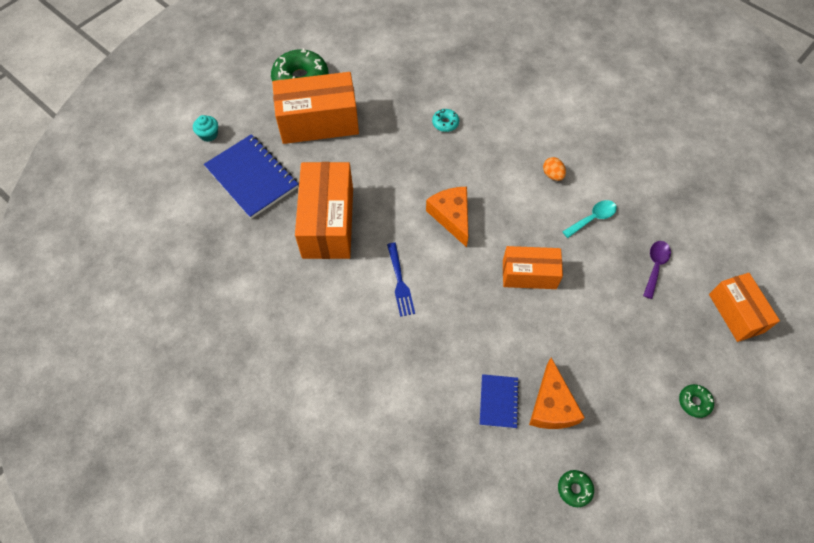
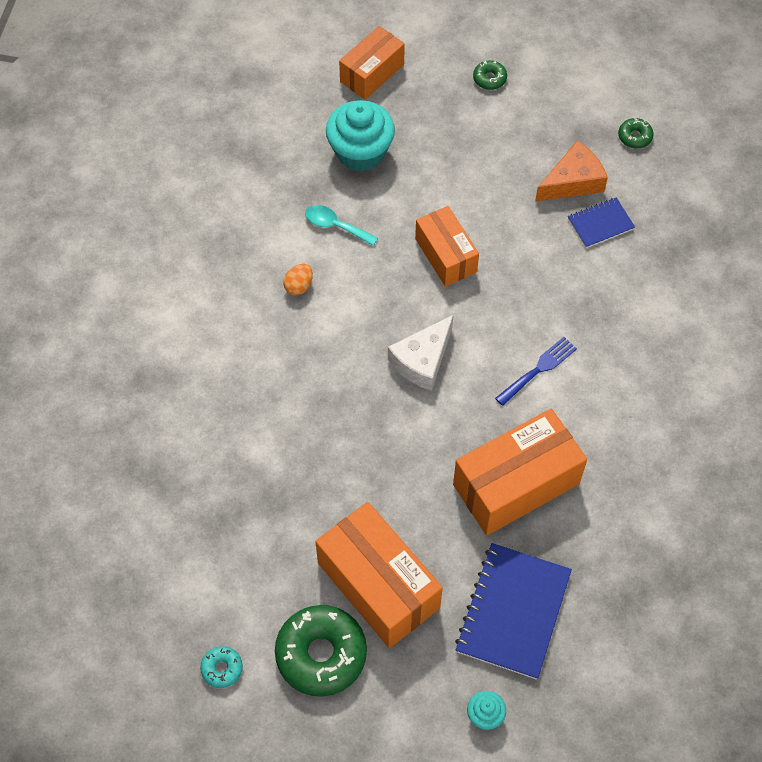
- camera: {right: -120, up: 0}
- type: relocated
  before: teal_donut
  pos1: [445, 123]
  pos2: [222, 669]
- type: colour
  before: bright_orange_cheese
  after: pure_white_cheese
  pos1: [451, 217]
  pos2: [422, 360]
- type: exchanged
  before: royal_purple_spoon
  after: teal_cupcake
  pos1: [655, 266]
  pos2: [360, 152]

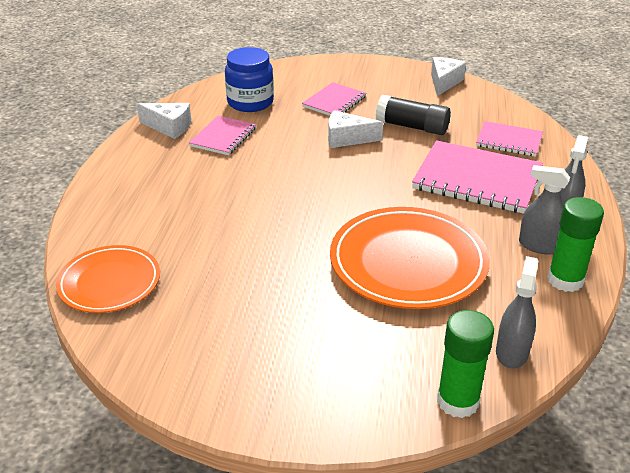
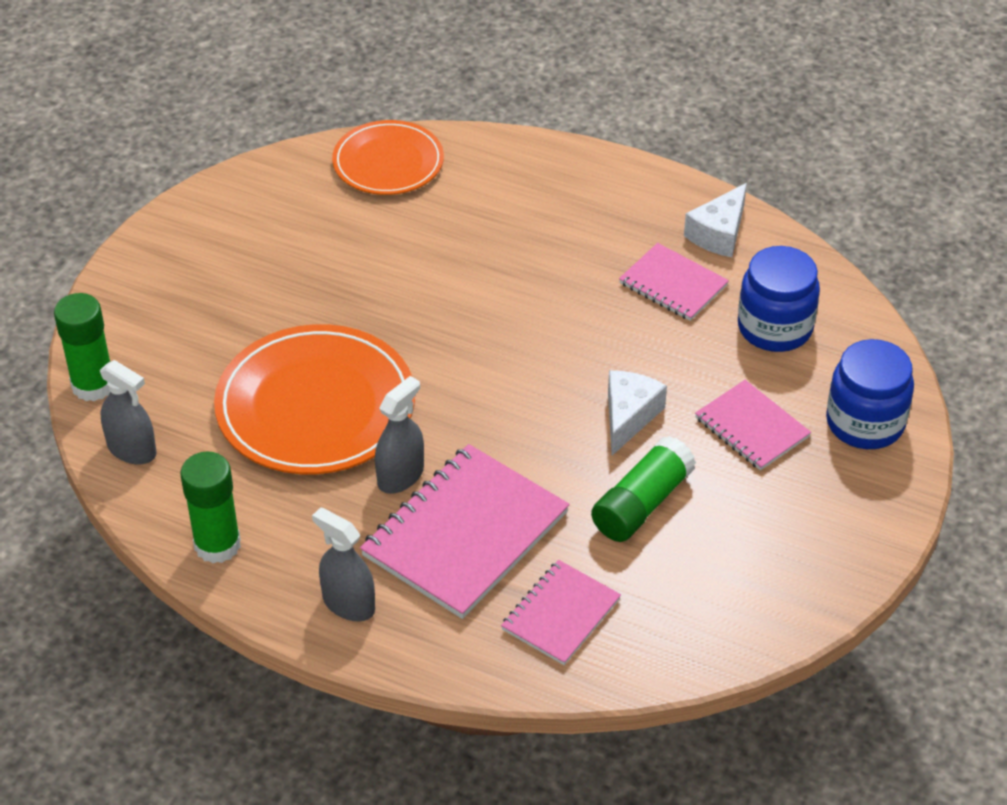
- camera: {right: 105, up: 10}
- type: missing
  before: pure_white_cheese
  pos1: [444, 82]
- type: colour
  before: ebony_glue
  after: emerald_glue
  pos1: [412, 127]
  pos2: [642, 503]
- type: relocated
  before: grey_sprayer
  pos1: [539, 246]
  pos2: [400, 476]
- type: appeared
  after: blue_jar
  pos2: [865, 423]

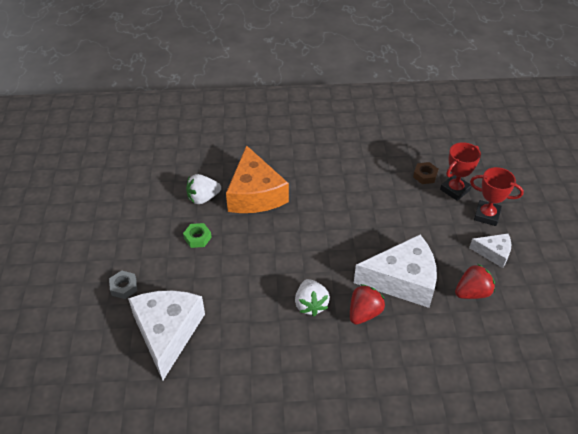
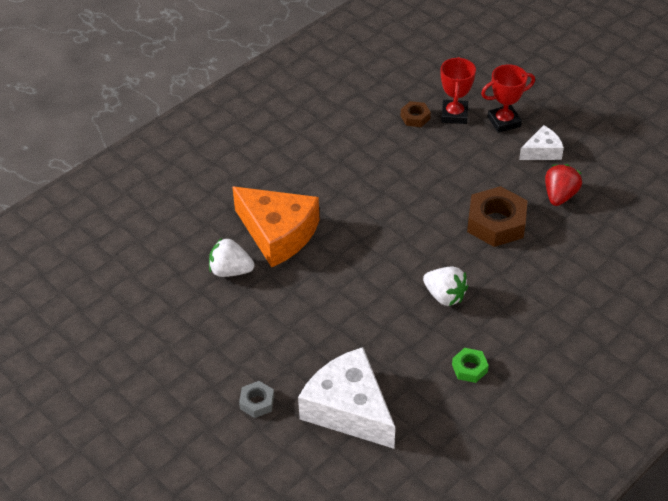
- camera: {right: -40, up: 0}
- type: spun
  before: pure_white_berry
  pos1: [203, 198]
  pos2: [230, 271]
  turn: 75
- type: relocated
  before: emerald_hex_nut
  pos1: [197, 238]
  pos2: [469, 368]
- type: exchanged
  before: pure_white_cheese
  after: brown_hex_nut
  pos1: [402, 280]
  pos2: [496, 223]
- type: missing
  before: crimson_berry
  pos1: [364, 313]

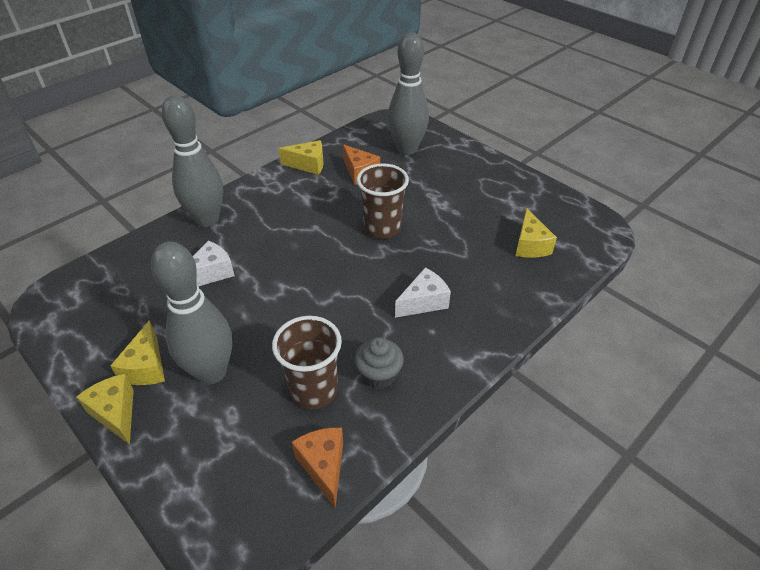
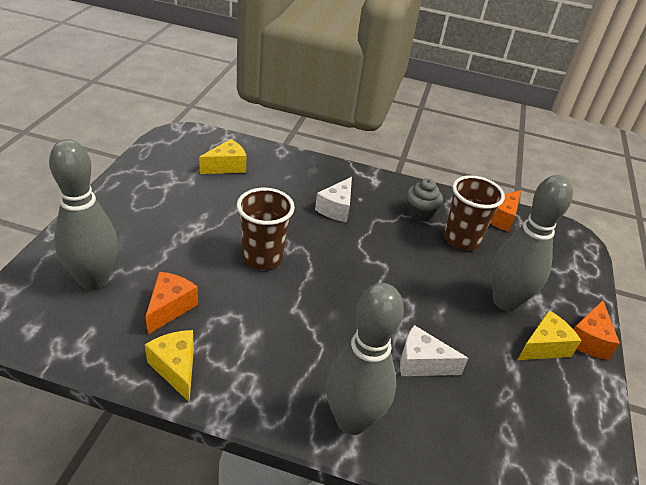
- camera: {right: -125, up: -5}
- type: spun
  before: pure_white_cheese
  pos1: [423, 302]
  pos2: [336, 208]
  turn: -90
- type: colour
  before: golden_cheese
  after: bright_orange_cheese
  pos1: [116, 413]
  pos2: [588, 340]

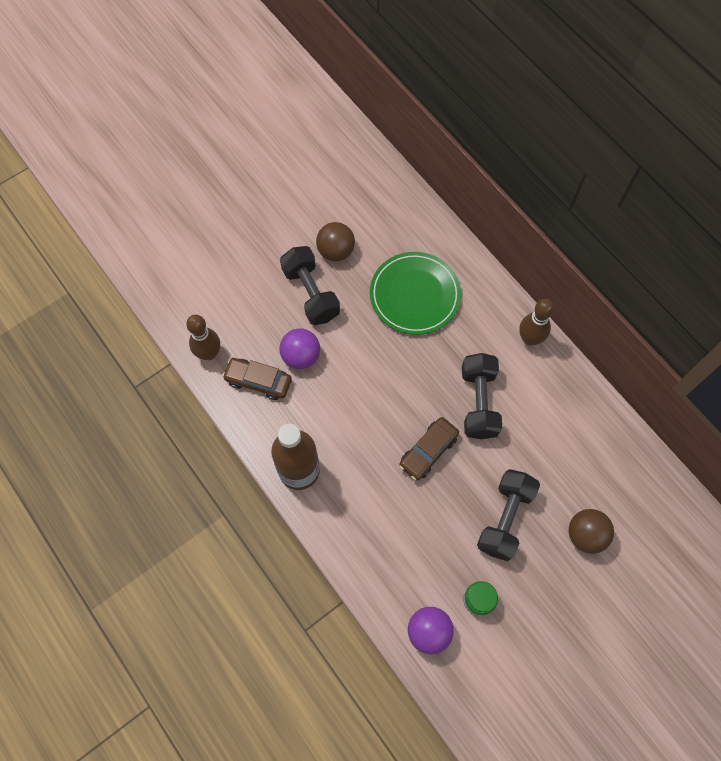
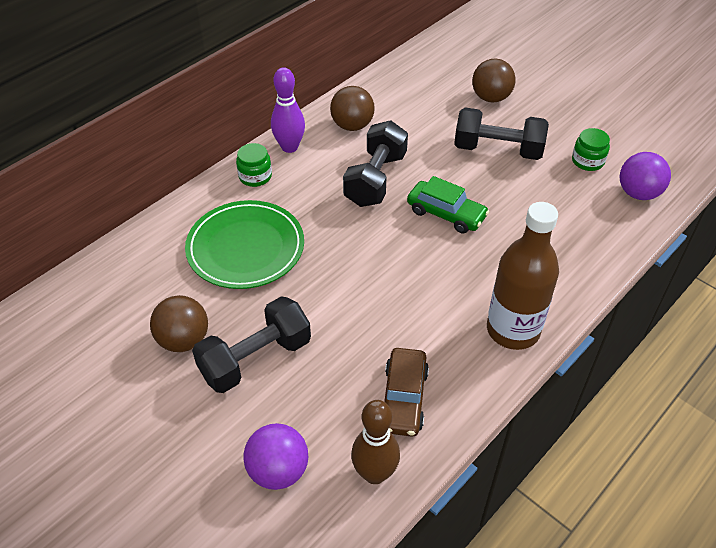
- camera: {right: -100, up: -20}
- type: colour
  before: brown_skittle
  after: royal_purple_skittle
  pos1: [529, 339]
  pos2: [289, 147]
- type: relocated
  before: royal_purple_play_ball
  pos1: [301, 356]
  pos2: [278, 470]
- type: spun
  before: ebony_hand_weight
  pos1: [478, 402]
  pos2: [375, 179]
  turn: -60
- type: colour
  before: brown_toy_car
  after: emerald_toy_car
  pos1: [428, 451]
  pos2: [446, 214]
- type: appeared
  after: brown_play_ball
  pos2: [352, 125]
- type: appeared
  after: emerald_jar
  pos2: [255, 176]

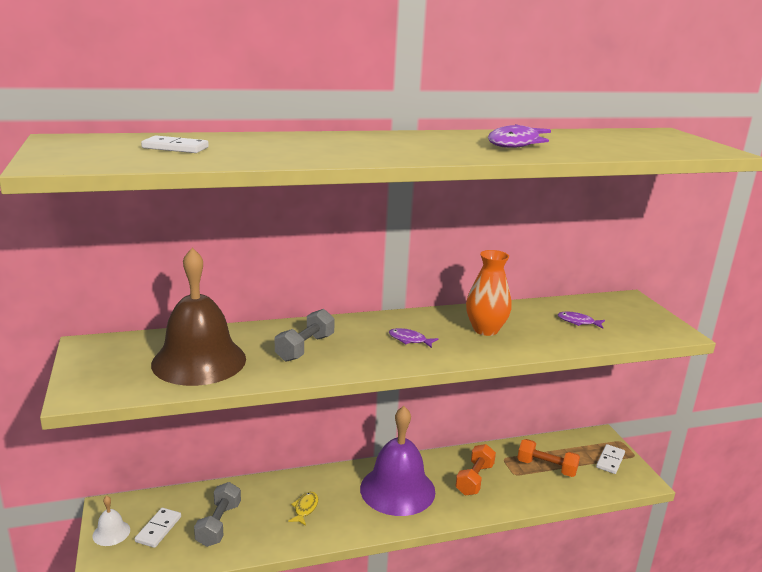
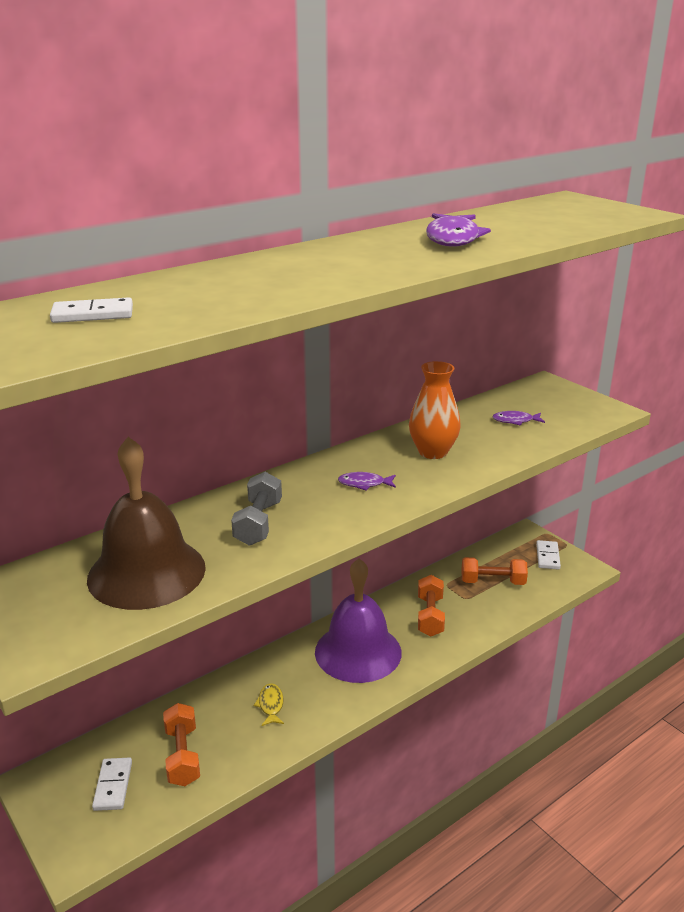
- camera: {right: -20, up: 5}
- type: colour
  before: grey_hand_weight
  after: bright_orange_hand_weight
  pos1: [219, 524]
  pos2: [182, 756]
- type: missing
  before: pure_white_hand_bell
  pos1: [111, 532]

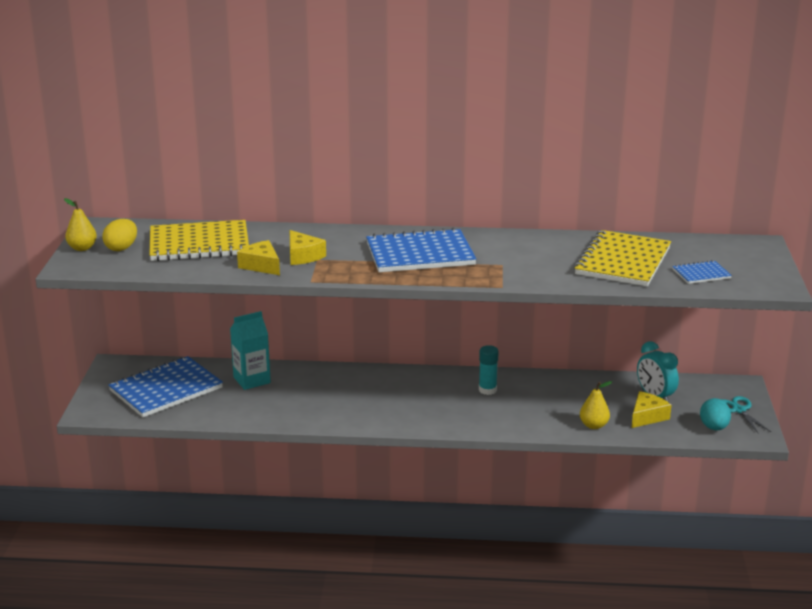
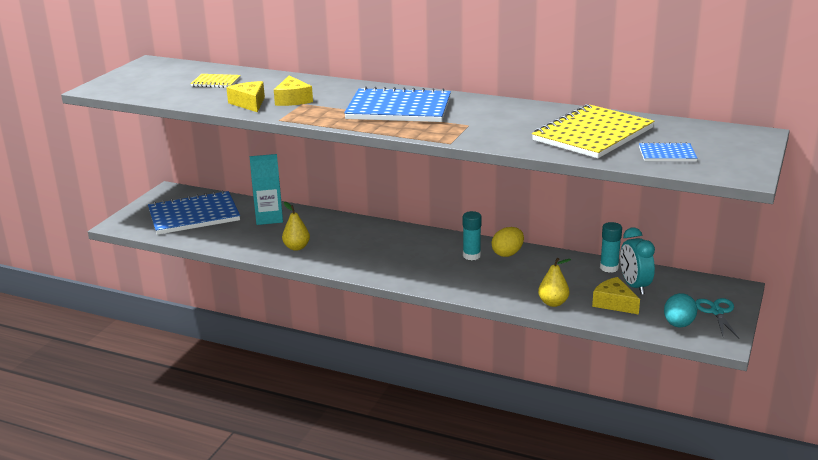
- camera: {right: 20, up: 0}
- type: relocated
  before: golden_pear
  pos1: [82, 248]
  pos2: [296, 247]
- type: relocated
  before: golden_egg_shape
  pos1: [121, 248]
  pos2: [507, 253]
- type: size
  before: golden_notepad
  pos1: [199, 244]
  pos2: [216, 82]
  scale: 0.47
- type: spun
  before: golden_cheese
  pos1: [647, 416]
  pos2: [614, 303]
  turn: -105
- type: appeared
  after: teal_glue
  pos2: [609, 268]

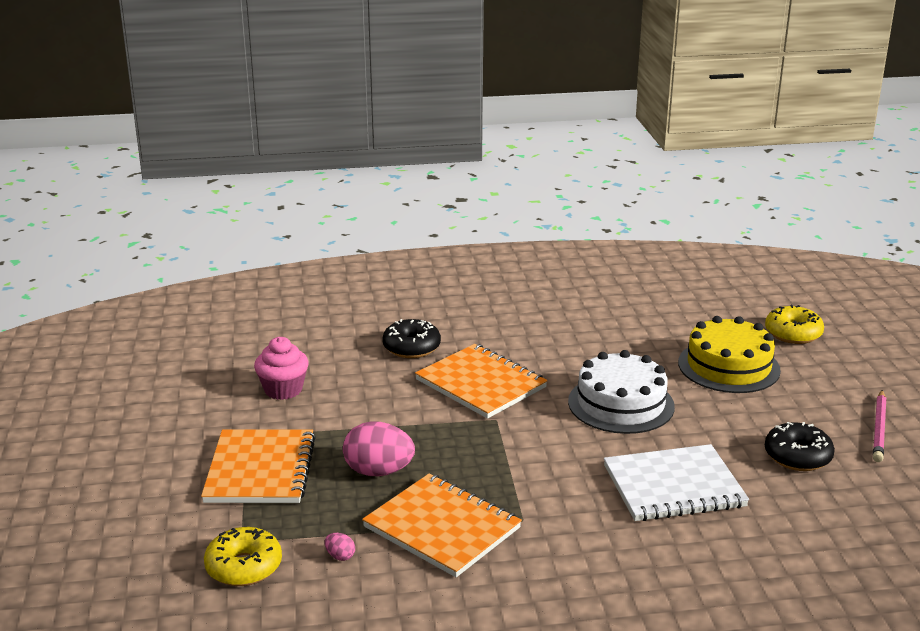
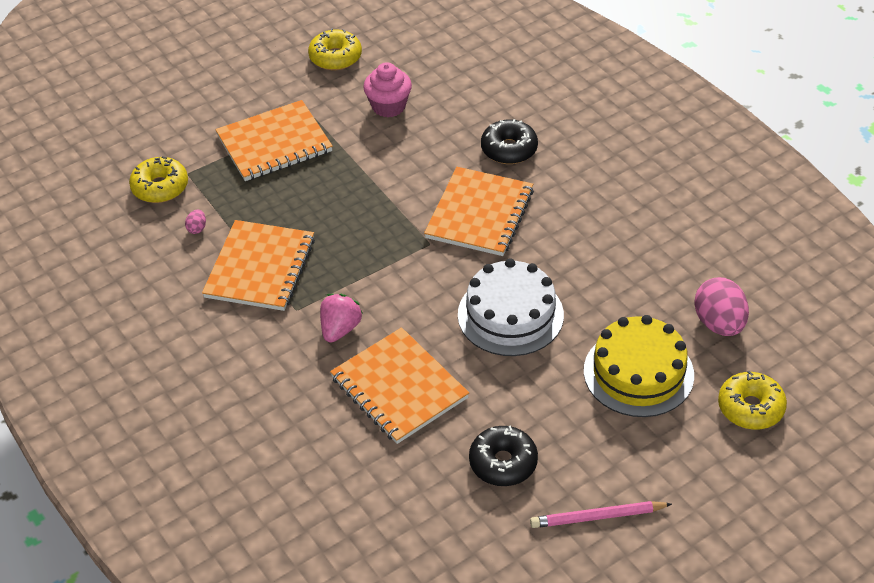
- camera: {right: 65, up: 20}
- type: relocated
  before: rose-pink_egg_shape
  pos1: [378, 471]
  pos2: [719, 323]
- type: colour
  before: pure_white_notepad
  after: bright_orange_notepad
  pos1: [674, 486]
  pos2: [399, 388]
- type: appeared
  after: golden_donut
  pos2: [335, 57]
- type: appeared
  after: rose-pink_berry
  pos2: [340, 329]

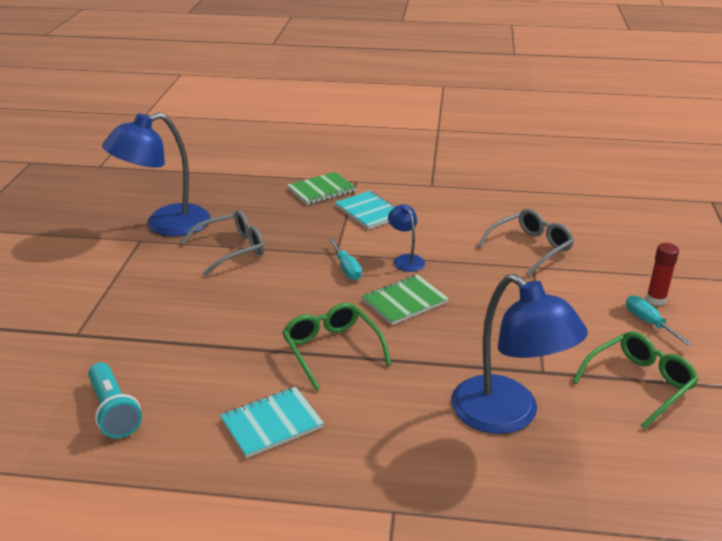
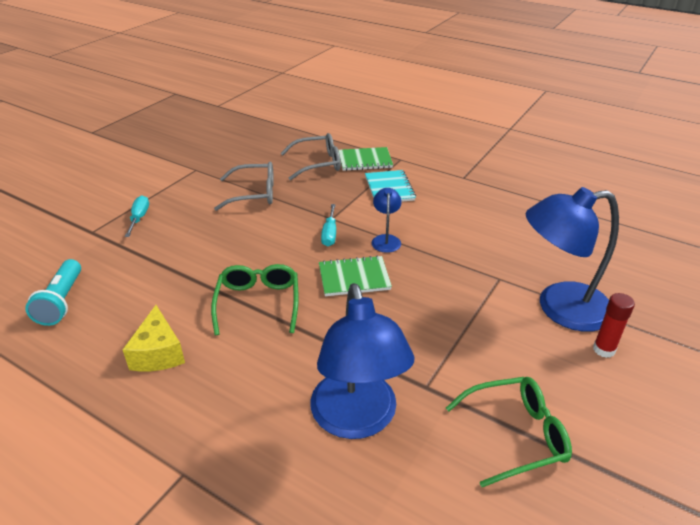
- camera: {right: 25, up: 5}
- type: relocated
  before: blue_reading_lamp
  pos1: [165, 225]
  pos2: [560, 308]
- type: relocated
  before: grey_spectacles
  pos1: [531, 248]
  pos2: [318, 163]
- type: relocated
  before: teal_flat_screwdriver
  pos1: [649, 323]
  pos2: [139, 218]
- type: exchanged
  before: teal_notepad
  after: golden_cheese
  pos1: [272, 424]
  pos2: [158, 353]

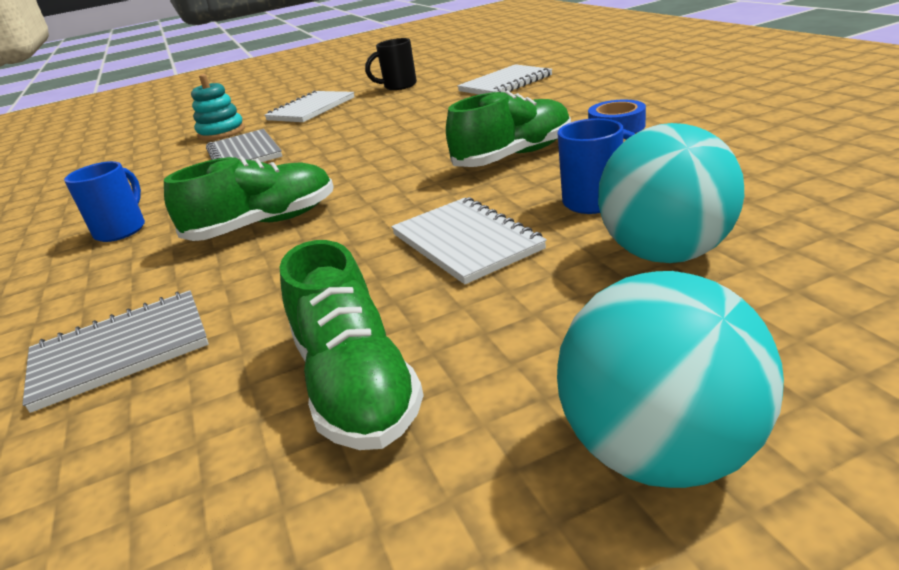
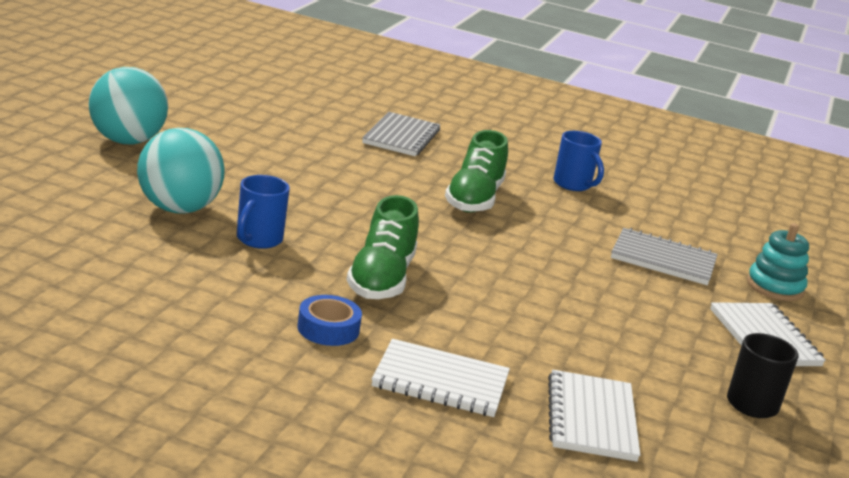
- camera: {right: 125, up: -5}
- type: relocated
  before: pure_white_notepad
  pos1: [466, 242]
  pos2: [440, 382]
- type: missing
  before: emerald_shoe
  pos1: [356, 385]

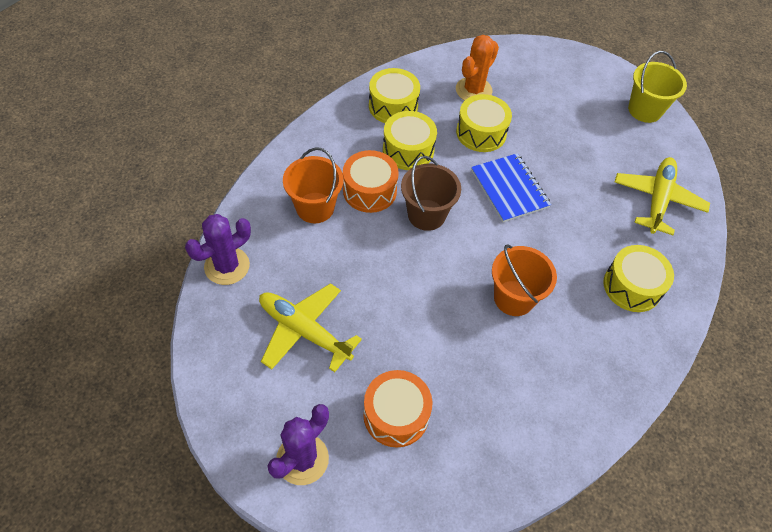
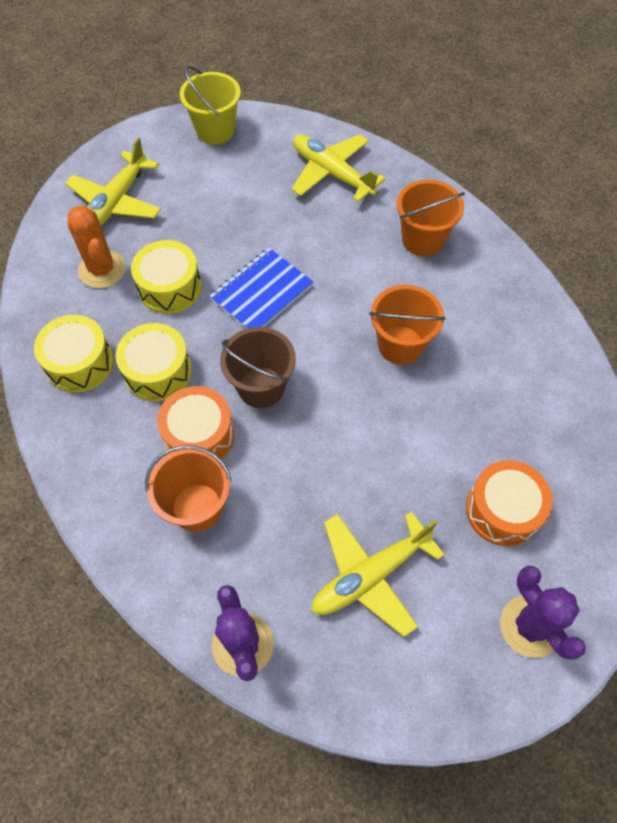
- camera: {right: -65, up: 5}
- type: spun
  before: blue_notepad
  pos1: [509, 189]
  pos2: [262, 293]
  turn: -45
- type: exchanged
  before: golden_toy_drum
  after: bright_orange_pail
  pos1: [632, 286]
  pos2: [422, 240]
- type: appeared
  after: golden_aeroplane
  pos2: [116, 202]

